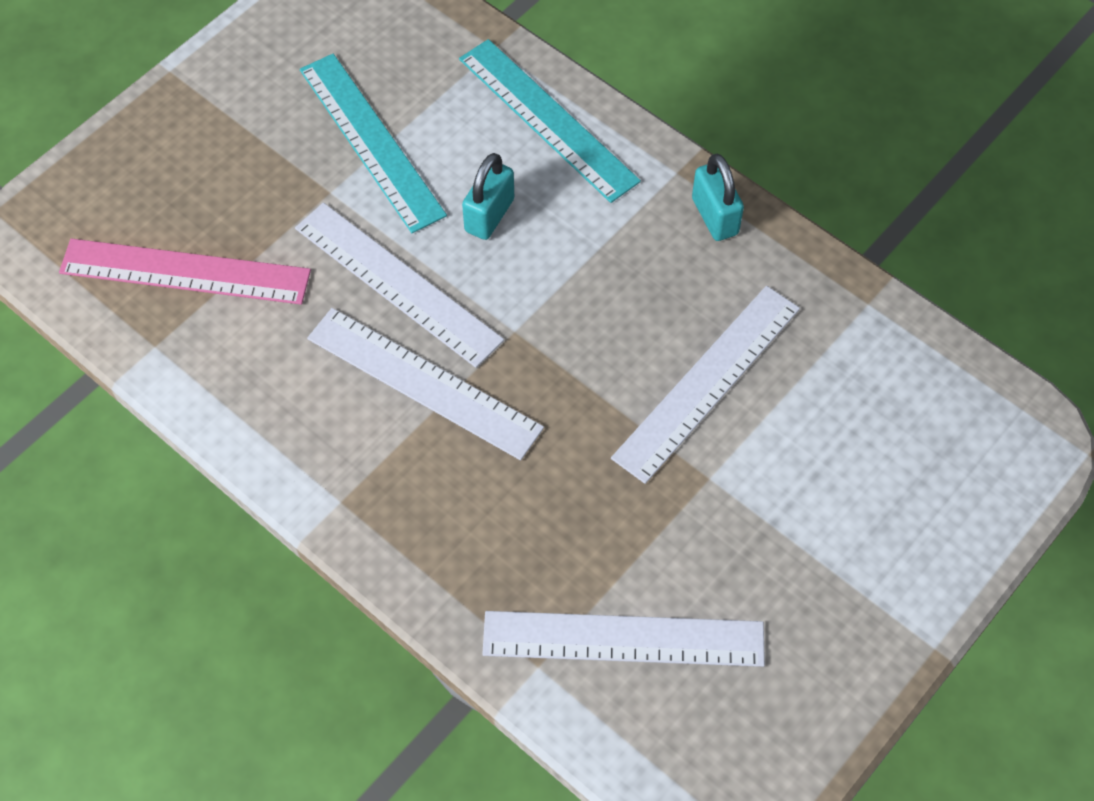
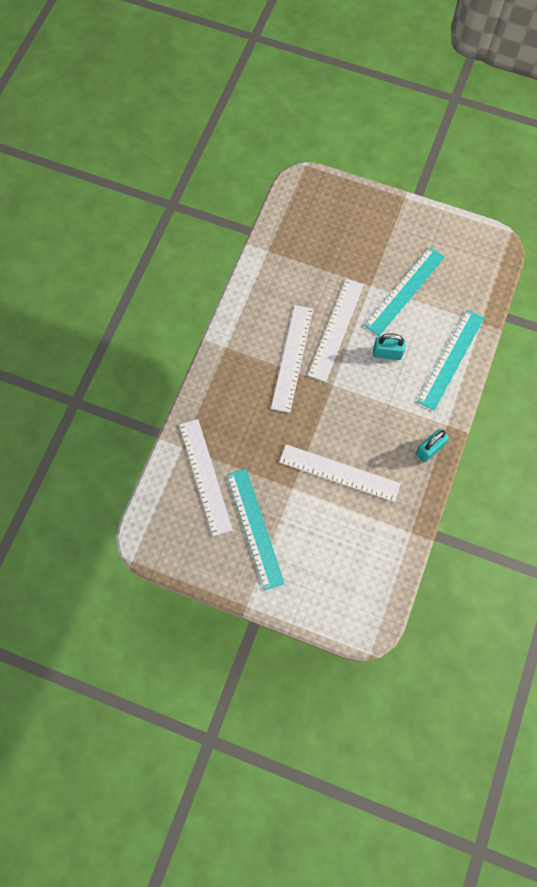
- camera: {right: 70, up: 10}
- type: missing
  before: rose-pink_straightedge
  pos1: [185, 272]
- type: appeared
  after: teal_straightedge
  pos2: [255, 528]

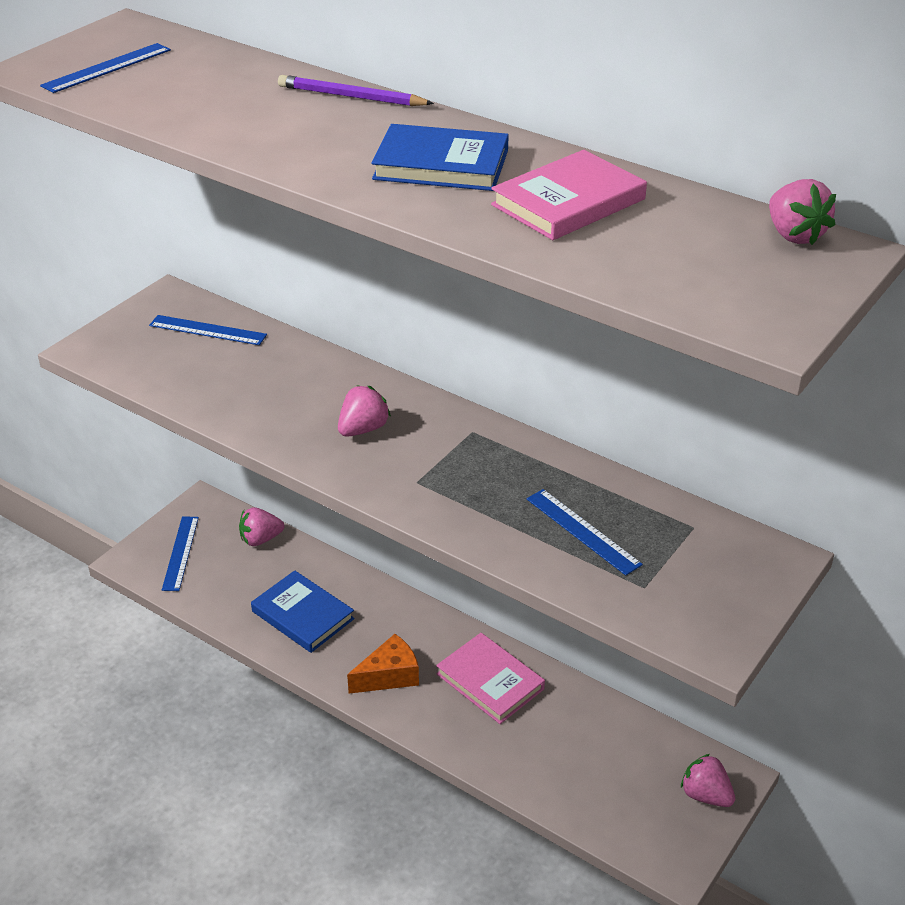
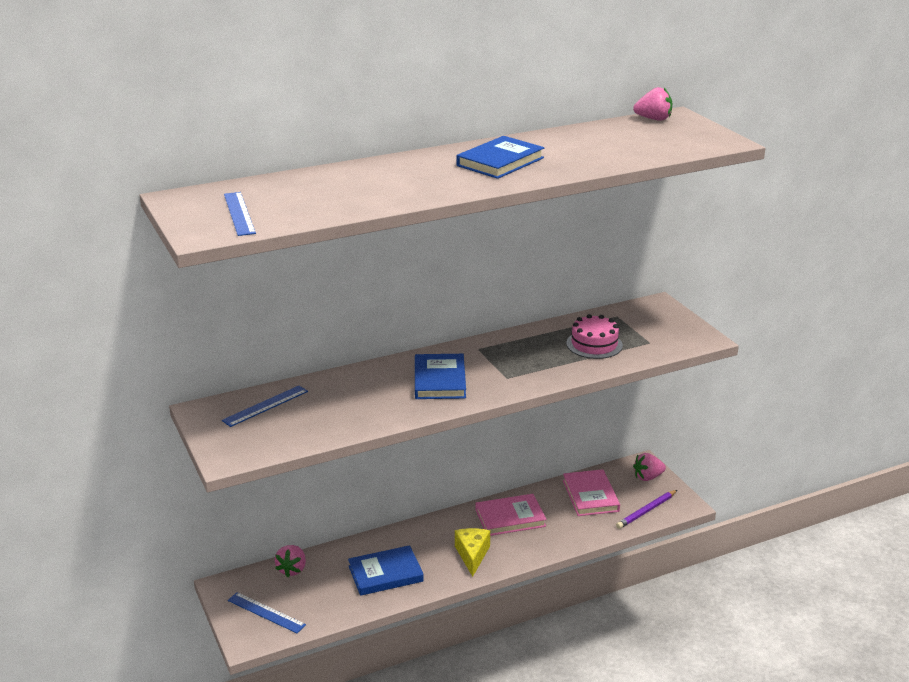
- camera: {right: -60, up: -10}
- type: relocated
  before: royal_purple_lead_pencil
  pos1: [351, 97]
  pos2: [646, 511]
- type: relocated
  before: rose-pink_hardback
  pos1: [568, 202]
  pos2: [590, 496]
- type: exchanged
  before: rose-pink_berry
  after: blue_hardback
  pos1: [363, 429]
  pos2: [439, 380]
- type: exchanged
  before: blue_straightedge
  after: rose-pink_layer_cake
  pos1: [582, 531]
  pos2: [594, 344]
- type: colour
  before: bright_orange_cheese
  after: golden_cheese
  pos1: [389, 676]
  pos2: [472, 555]

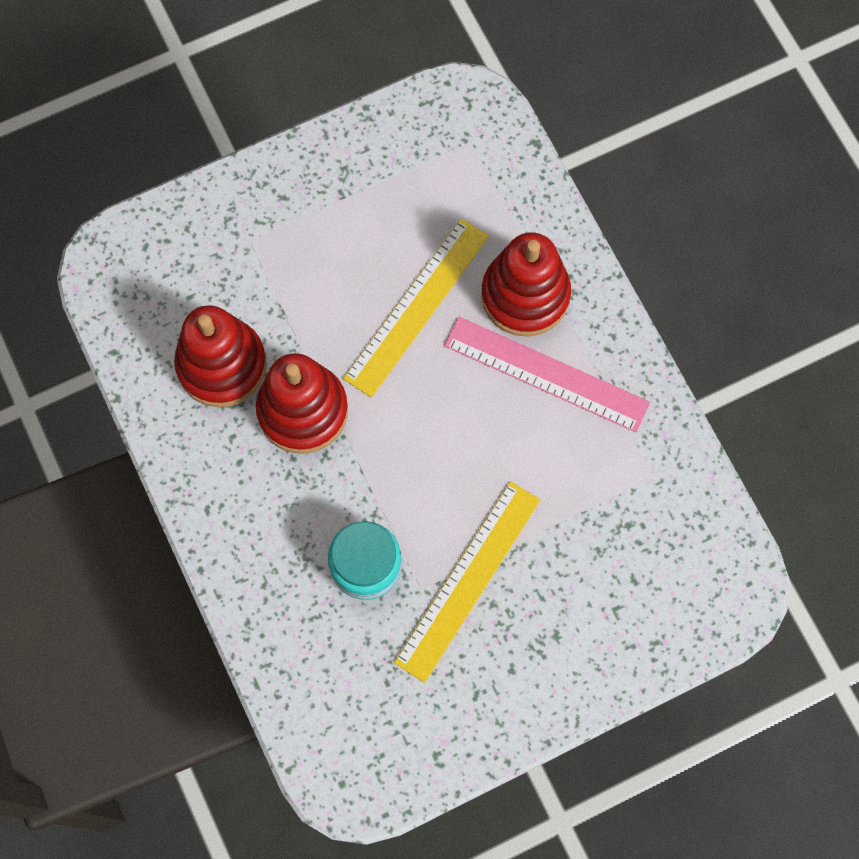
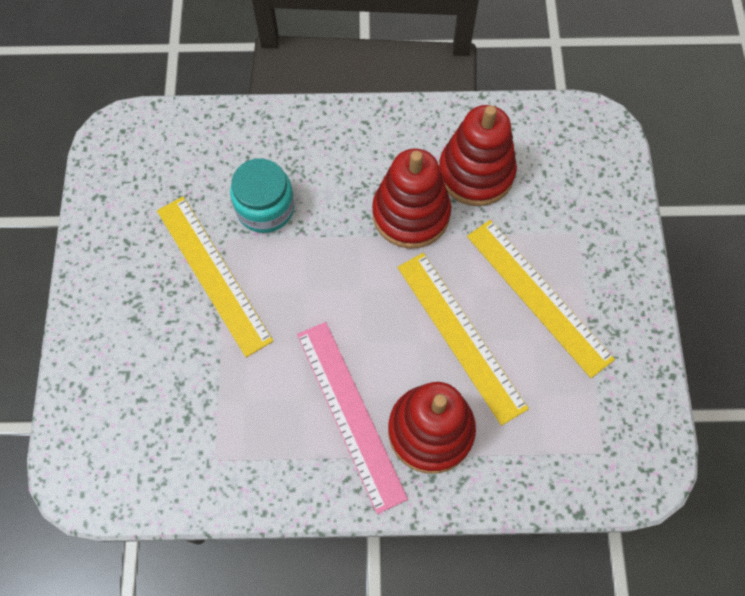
- camera: {right: 115, up: -5}
- type: spun
  before: rose-pink_straightedge
  pos1: [546, 374]
  pos2: [350, 414]
  turn: -75
- type: appeared
  after: golden_straightedge
  pos2: [538, 296]

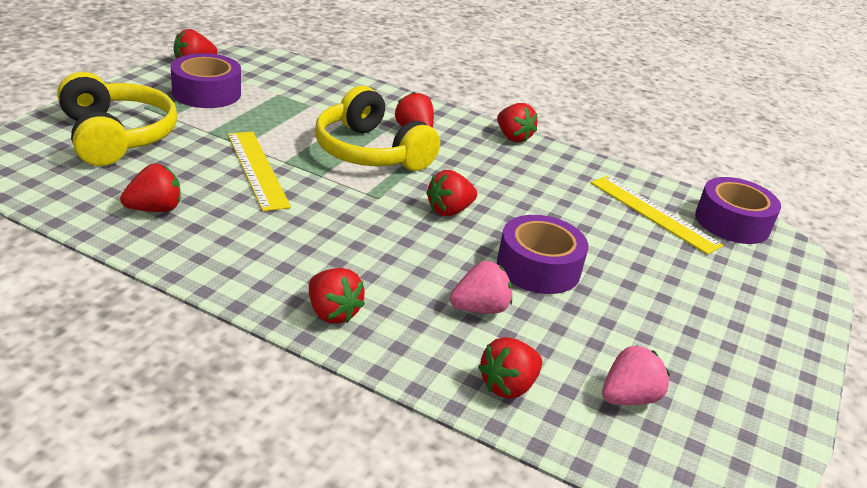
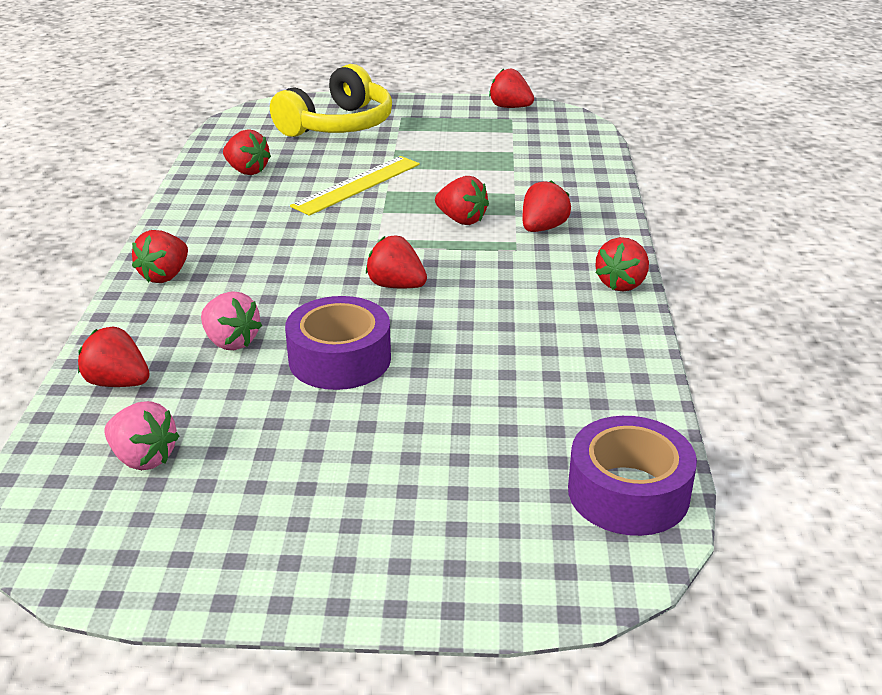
- camera: {right: 70, up: 0}
- type: missing
  before: royal_purple_roll_of_tape
  pos1: [206, 93]
- type: exchanged
  before: golden_headset
  after: crimson_berry
  pos1: [370, 152]
  pos2: [461, 220]
- type: missing
  before: golden_straightedge
  pos1: [653, 213]

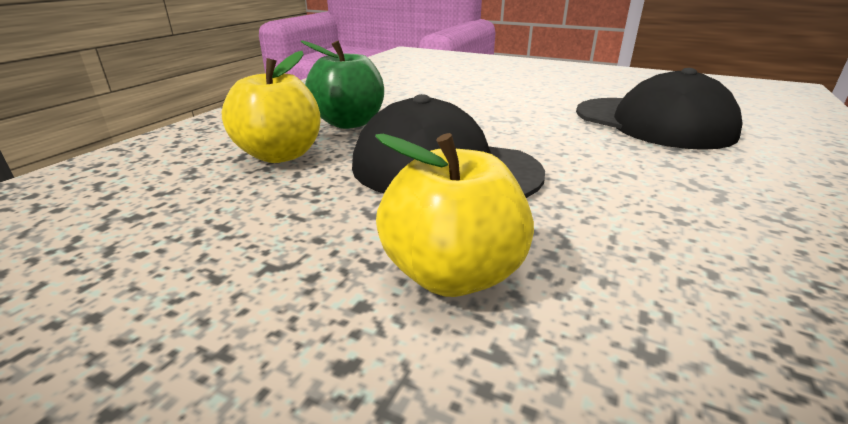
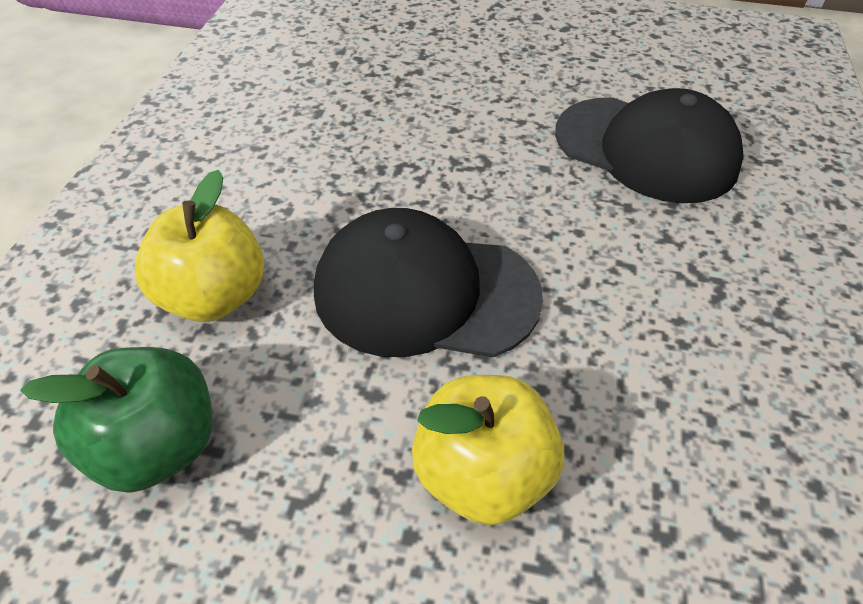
- camera: {right: -15, up: 20}
- type: relocated
  before: emerald_apple_fruit
  pos1: [349, 123]
  pos2: [157, 446]

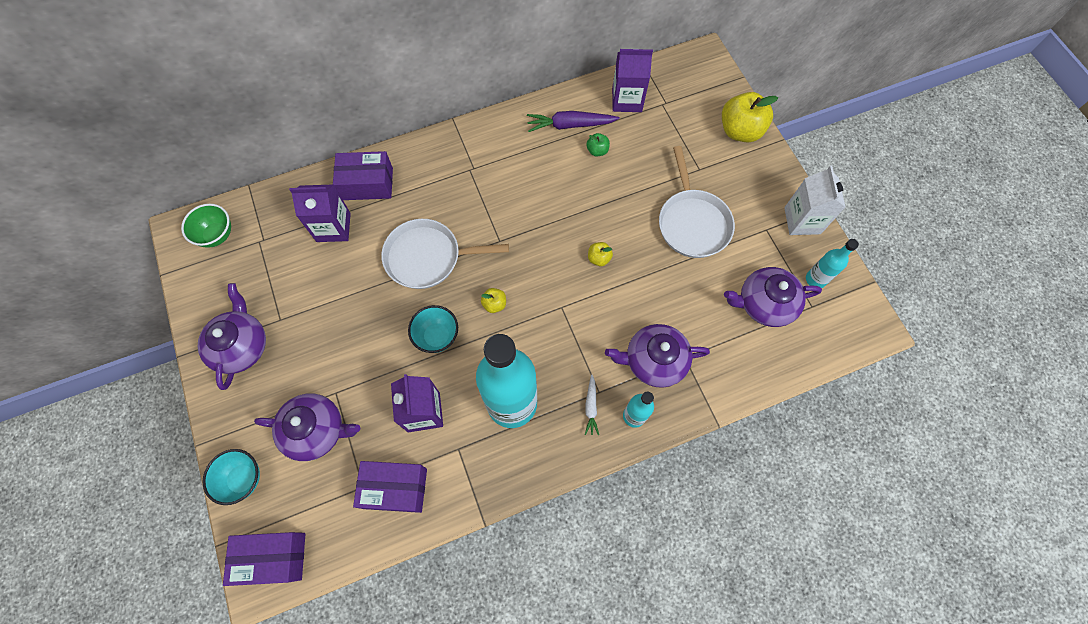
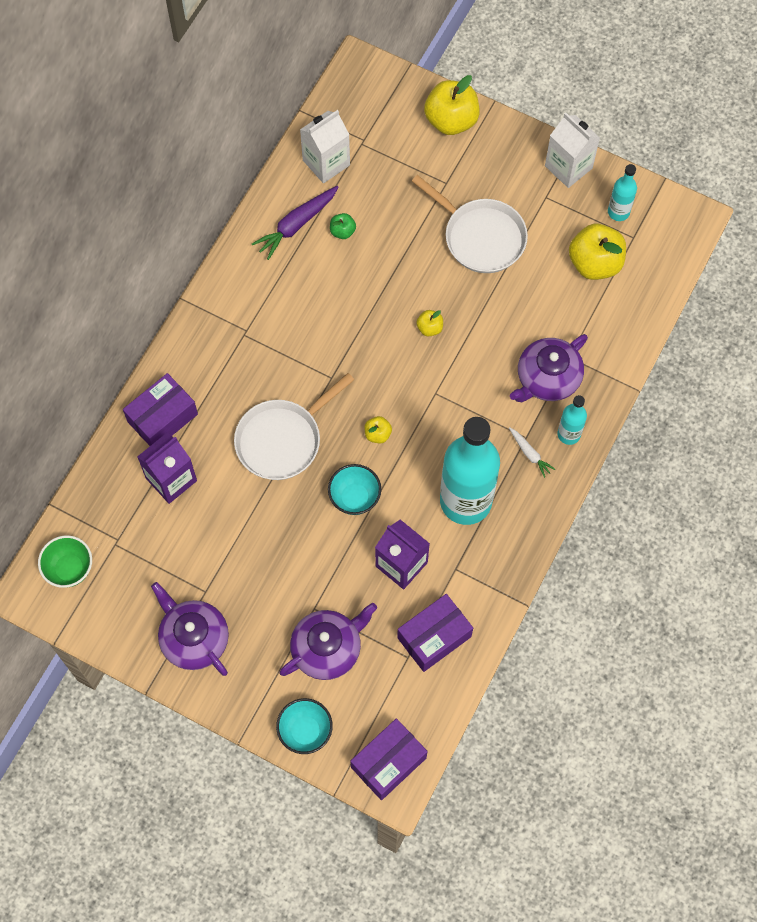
- camera: {right: -40, up: 0}
- type: colour
  before: royal_purple_milk_carton
  after: pure_white_milk_carton
  pos1: [627, 100]
  pos2: [326, 162]
- type: exchanged
  before: royal_purple_tea_pot
  after: golden_apple_fruit
  pos1: [764, 303]
  pos2: [595, 263]

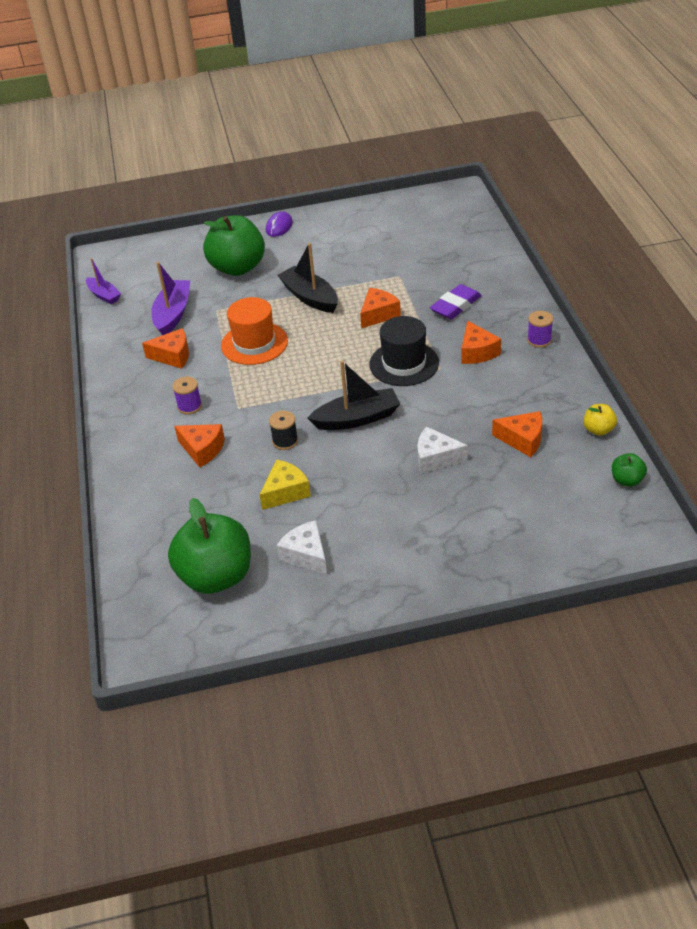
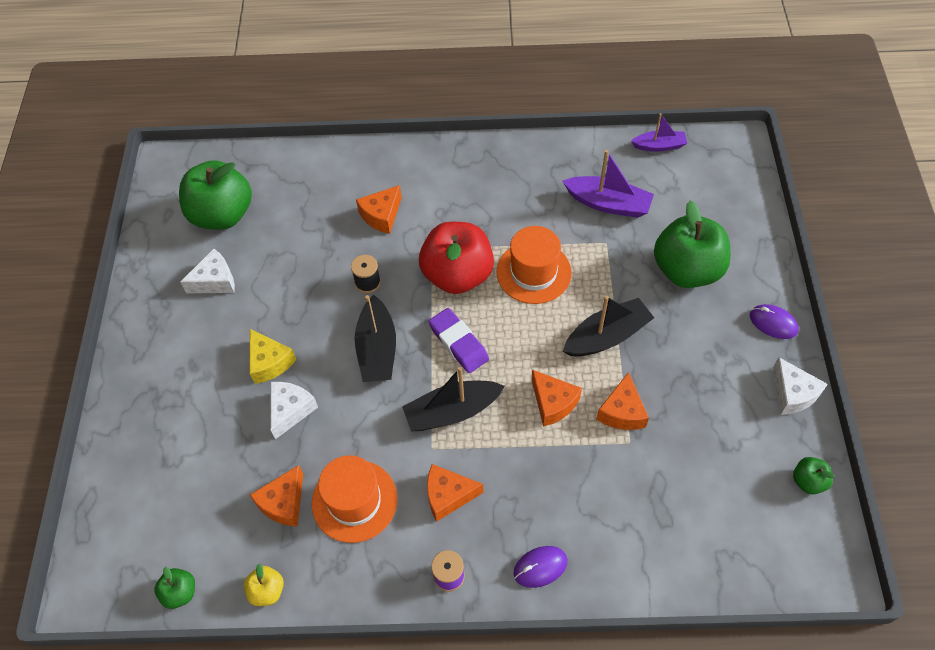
- camera: {right: 100, up: 15}
- type: spun
  before: royal_purple_boat
  pos1: [104, 295]
  pos2: [659, 146]
  turn: -150
- type: relocated
  before: royal_purple_eraser
  pos1: [455, 306]
  pos2: [458, 343]
- type: exchanged
  before: ebony_hat
  after: ebony_boat
  pos1: [404, 363]
  pos2: [452, 412]
- type: relocated
  before: bright_orange_cheese
  pos1: [173, 356]
  pos2: [622, 411]
- type: missing
  before: royal_purple_bobbin
  pos1: [189, 406]
- type: relocated
  before: golden_cheese
  pos1: [285, 492]
  pos2: [269, 362]
- type: appeared
  after: crimson_apple_fruit
  pos2: [457, 275]
- type: appeared
  after: pure_white_cheese
  pos2: [792, 394]
- type: appeared
  after: bright_orange_hat
  pos2: [354, 501]
- type: appeared
  after: emerald_apple_fruit
  pos2: [808, 481]
- type: appeared
  after: royal_purple_PC_mouse
  pos2: [540, 567]

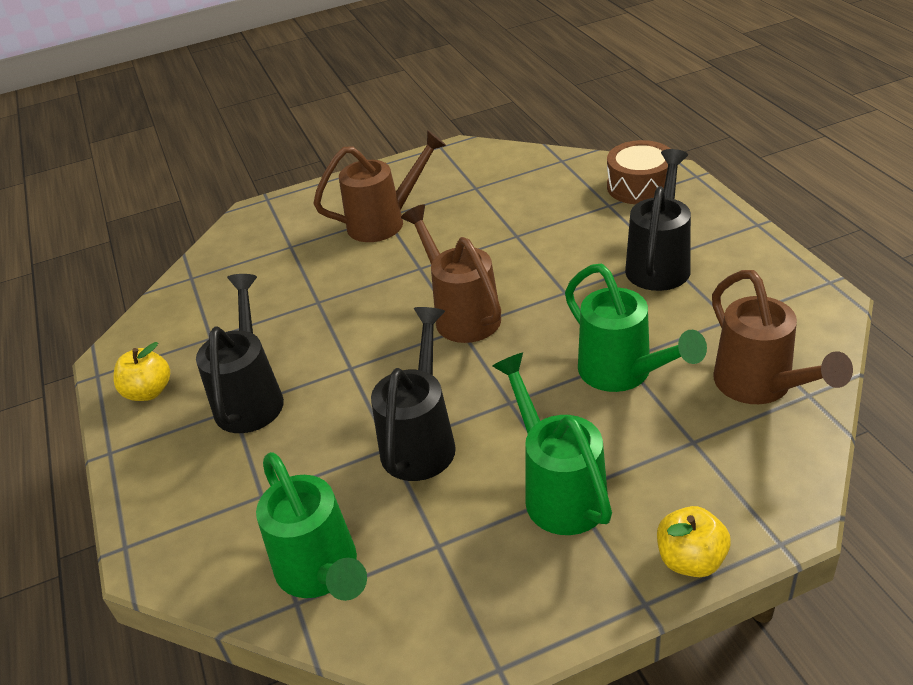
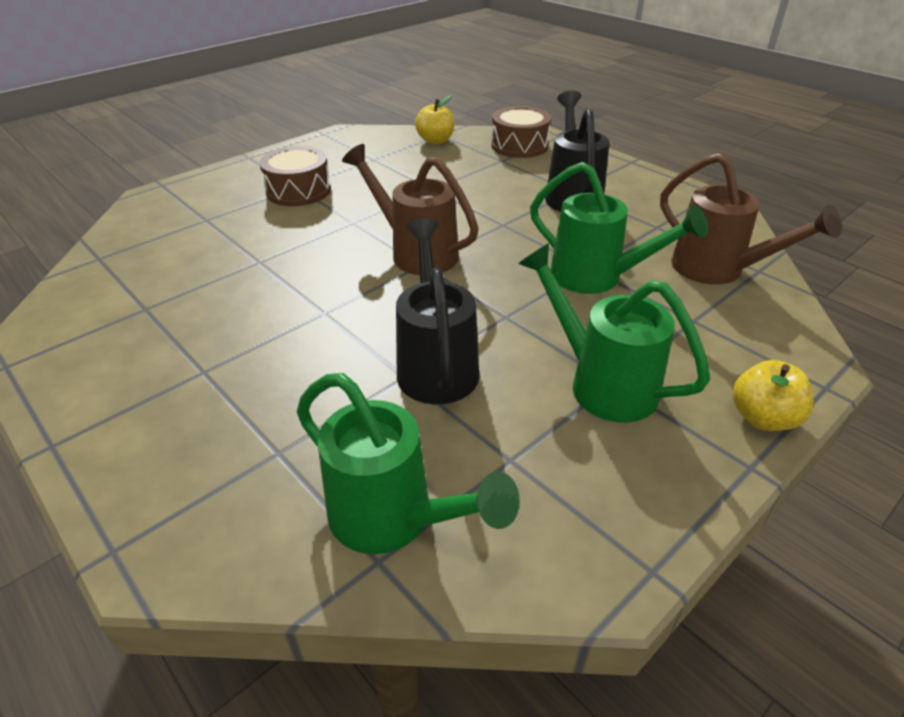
- camera: {right: -25, up: 0}
- type: exchanged
  before: brown_sprinkling_can
  after: brown_toy_drum
  pos1: [385, 222]
  pos2: [298, 191]
- type: missing
  before: ebony_sprinkling_can
  pos1: [251, 397]
- type: relocated
  before: golden_apple_fruit
  pos1: [149, 392]
  pos2: [435, 141]

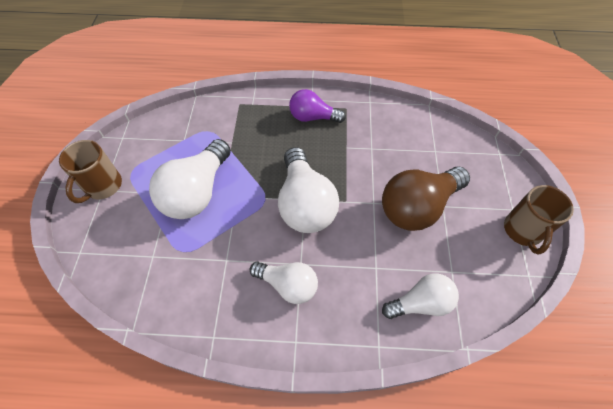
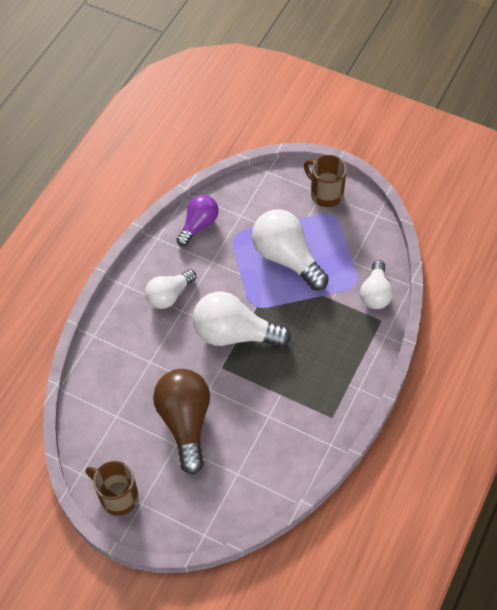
- camera: {right: 115, up: 0}
- type: relocated
  before: royal_purple_light_bulb
  pos1: [313, 117]
  pos2: [198, 225]
- type: relocated
  before: pure_white_light_bulb
  pos1: [420, 303]
  pos2: [375, 293]

